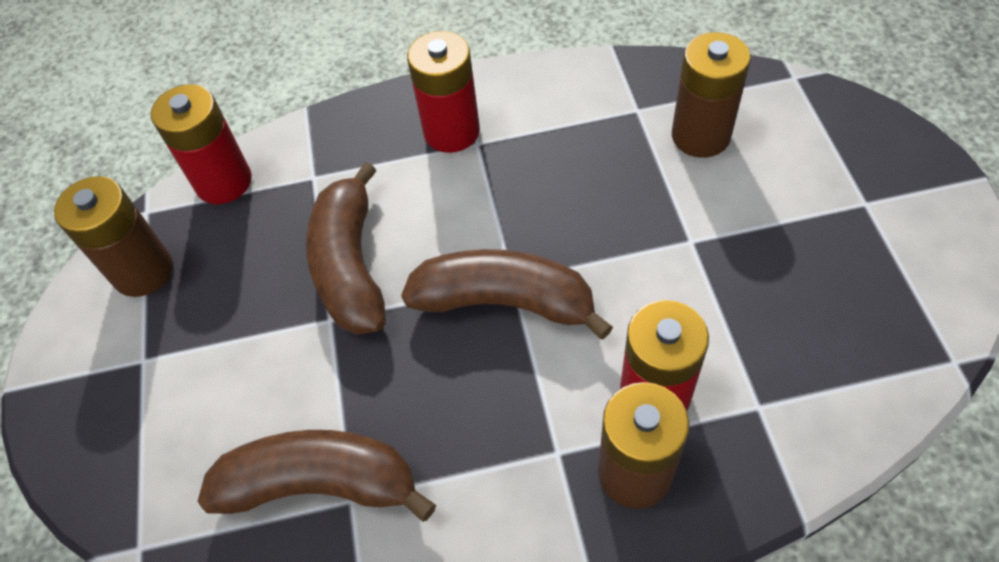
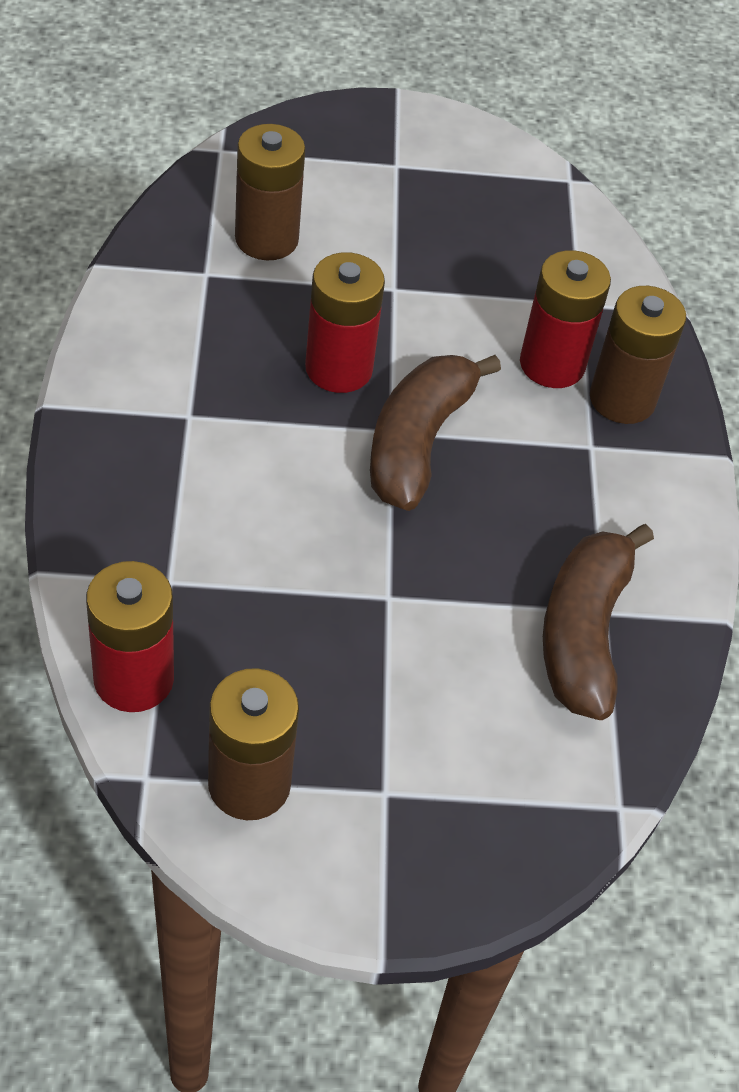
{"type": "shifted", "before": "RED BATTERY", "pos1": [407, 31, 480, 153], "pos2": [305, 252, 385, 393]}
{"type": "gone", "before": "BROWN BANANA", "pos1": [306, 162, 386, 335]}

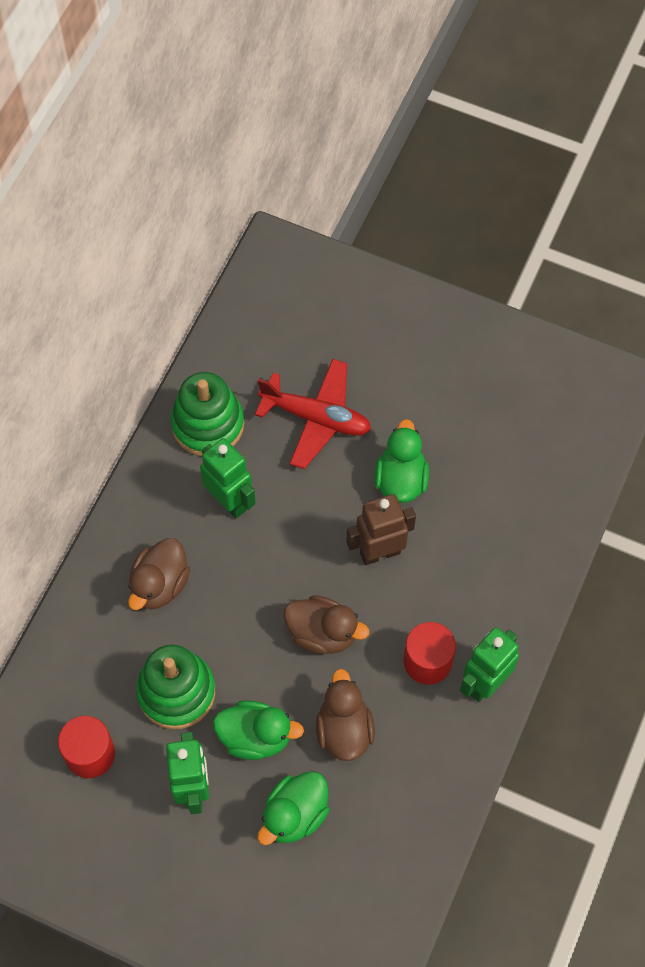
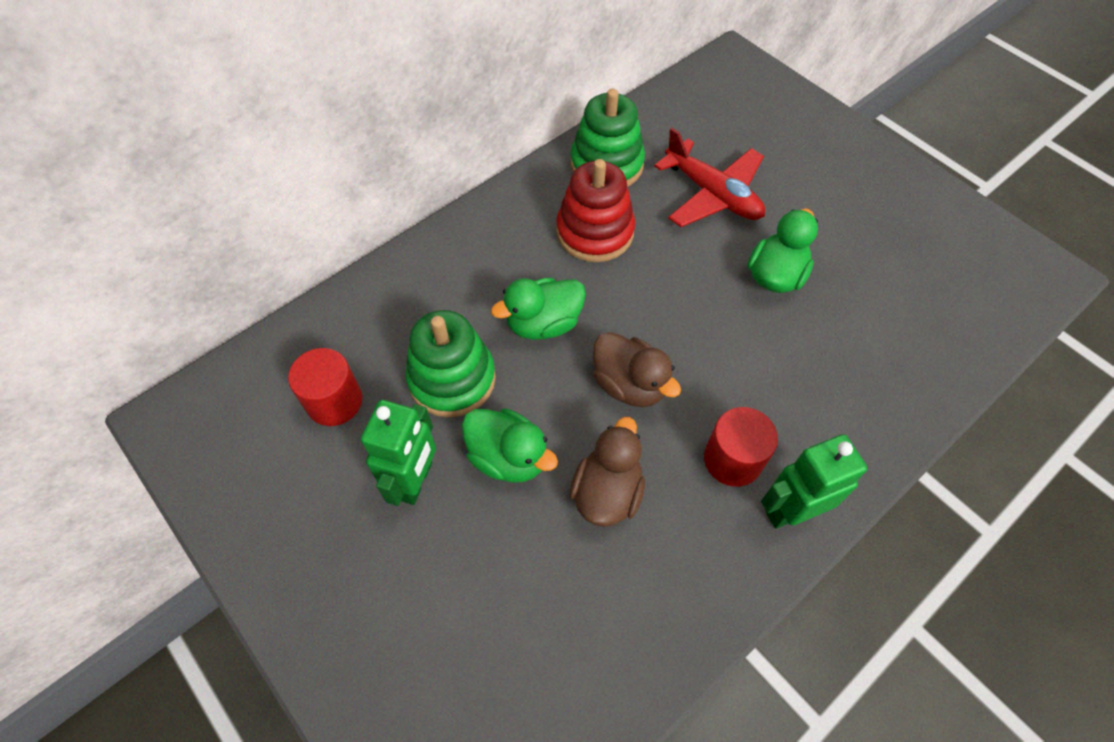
{"type": "shifted", "before": "GREEN DUCK", "pos1": [257, 771, 330, 845], "pos2": [491, 278, 586, 340]}
{"type": "swapped", "before": "GREEN ROBOT", "after": "RED STACKING TOY", "pos1": [200, 438, 256, 519], "pos2": [556, 159, 635, 262]}
{"type": "gone", "before": "BROWN DUCK", "pos1": [128, 538, 190, 610]}
{"type": "gone", "before": "BROWN ROBOT", "pos1": [346, 494, 416, 565]}

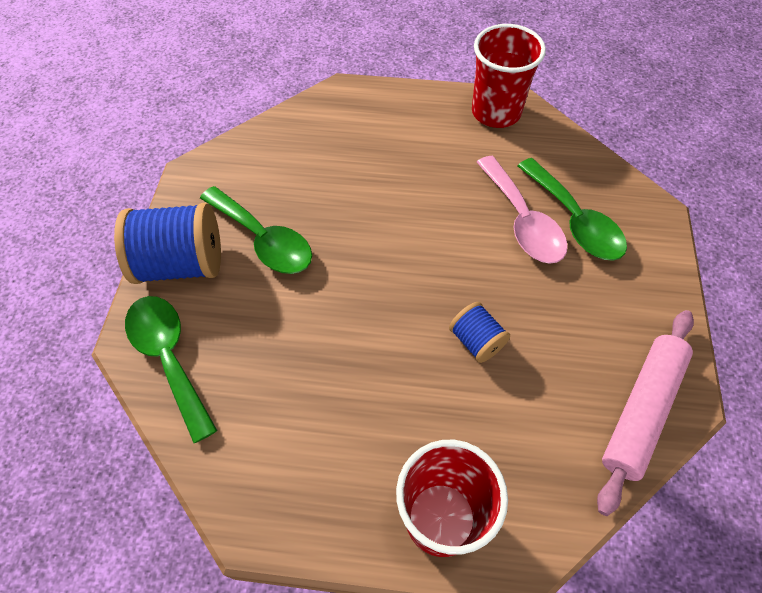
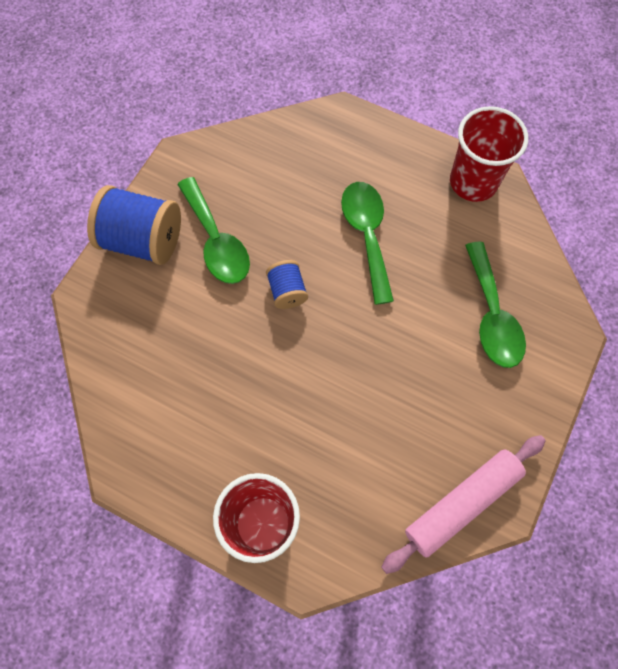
{"type": "shifted", "before": "BLUE SPOOL", "pos1": [449, 302, 510, 363], "pos2": [266, 260, 308, 309]}
{"type": "shifted", "before": "GREEN SPOON", "pos1": [125, 296, 218, 443], "pos2": [341, 182, 394, 305]}
{"type": "gone", "before": "PINK SPOON", "pos1": [476, 156, 568, 264]}

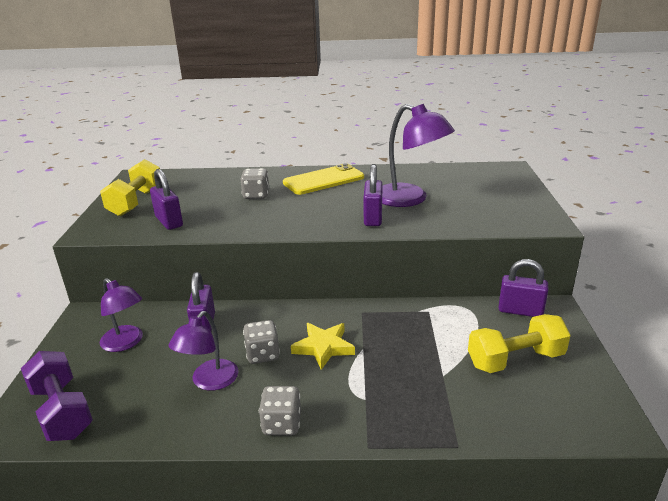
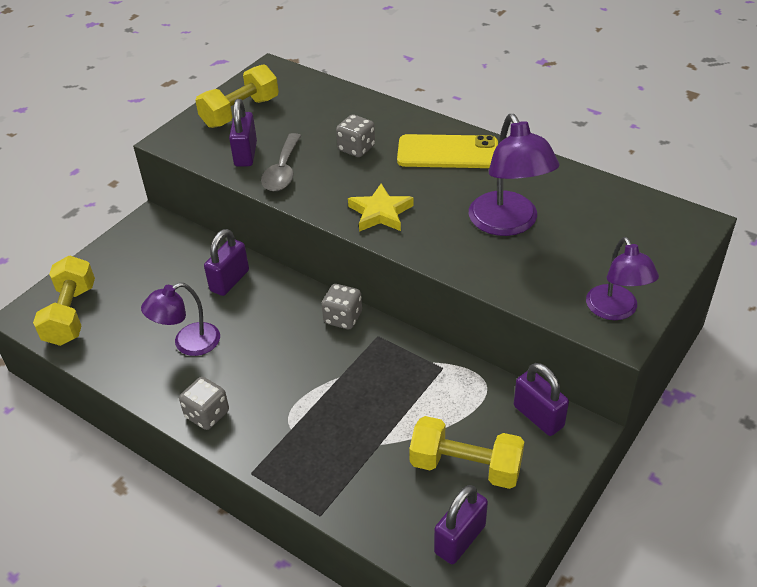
{"type": "repainted", "before": "PURPLE DUMBBELL", "after": "YELLOW DUMBBELL", "pos1": [21, 351, 93, 441], "pos2": [33, 256, 95, 346]}
{"type": "new", "after": "GREY SPOON", "pos2": [261, 133, 301, 191]}
{"type": "shifted", "before": "GREY DICE", "pos1": [243, 320, 280, 364], "pos2": [322, 284, 362, 329]}
{"type": "shifted", "before": "YELLOW STAR", "pos1": [291, 323, 355, 370], "pos2": [348, 184, 414, 232]}
{"type": "shifted", "before": "PURPLE PADLOCK", "pos1": [364, 164, 383, 226], "pos2": [434, 485, 488, 564]}
{"type": "shifted", "before": "PURPLE LAMP", "pos1": [100, 278, 143, 352], "pos2": [586, 237, 659, 320]}

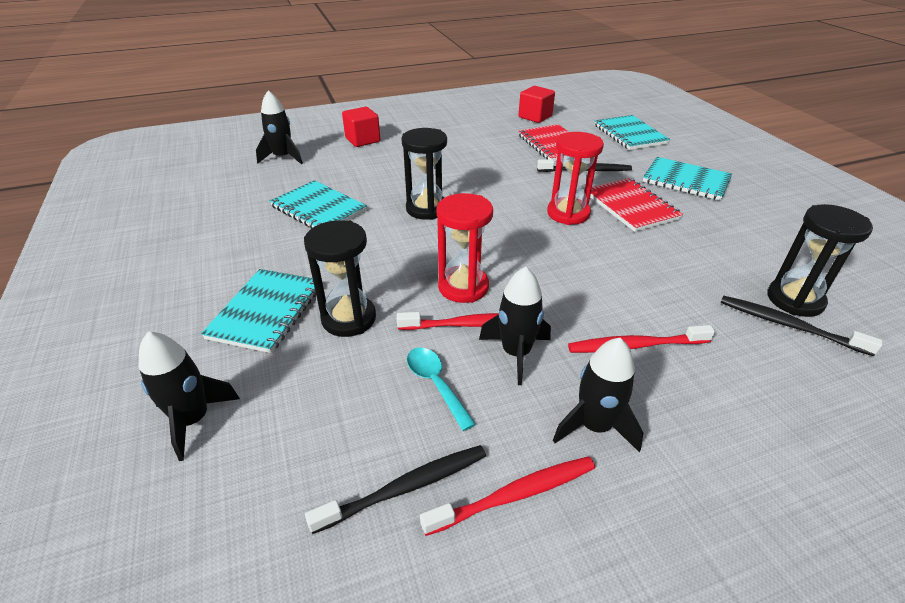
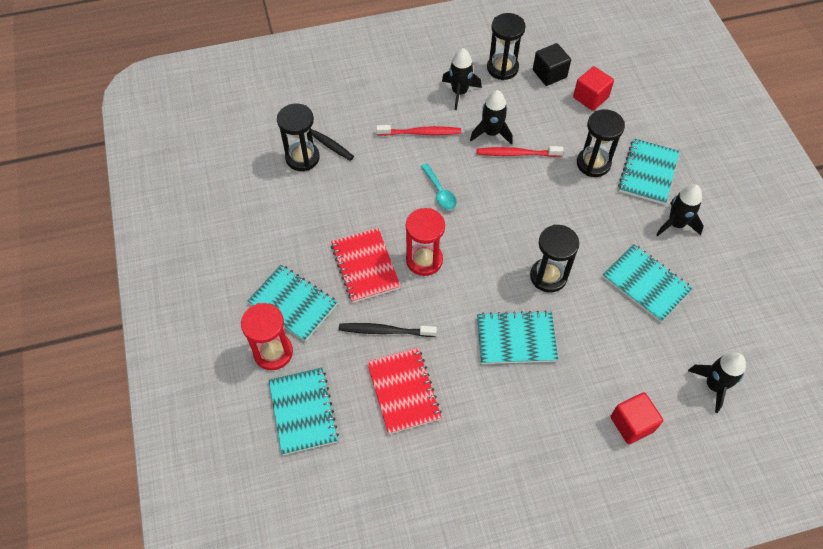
{"type": "shifted", "before": "RED HOURGLASS", "pos1": [437, 193, 493, 303], "pos2": [241, 303, 293, 370]}
{"type": "shifted", "before": "TURQUOISE SPOON", "pos1": [407, 347, 476, 431], "pos2": [421, 163, 457, 210]}
{"type": "new", "after": "TURQUOISE NOTEBOOK", "pos2": [477, 311, 558, 364]}
{"type": "swapped", "before": "RED TOOTHBRUSH", "after": "BLACK HOURGLASS", "pos1": [420, 456, 595, 536], "pos2": [487, 13, 526, 80]}
{"type": "swapped", "before": "BLACK TOOTHBRUSH", "after": "BLACK CUBE", "pos1": [305, 445, 486, 534], "pos2": [533, 43, 571, 86]}
{"type": "shifted", "before": "RED CUBE", "pos1": [519, 86, 555, 123], "pos2": [573, 66, 614, 111]}
{"type": "shifted", "before": "BLACK ROCKET", "pos1": [139, 331, 240, 461], "pos2": [656, 184, 704, 237]}

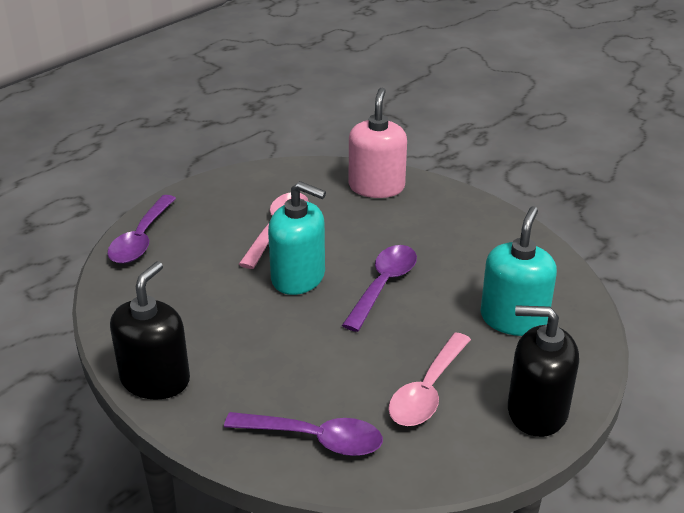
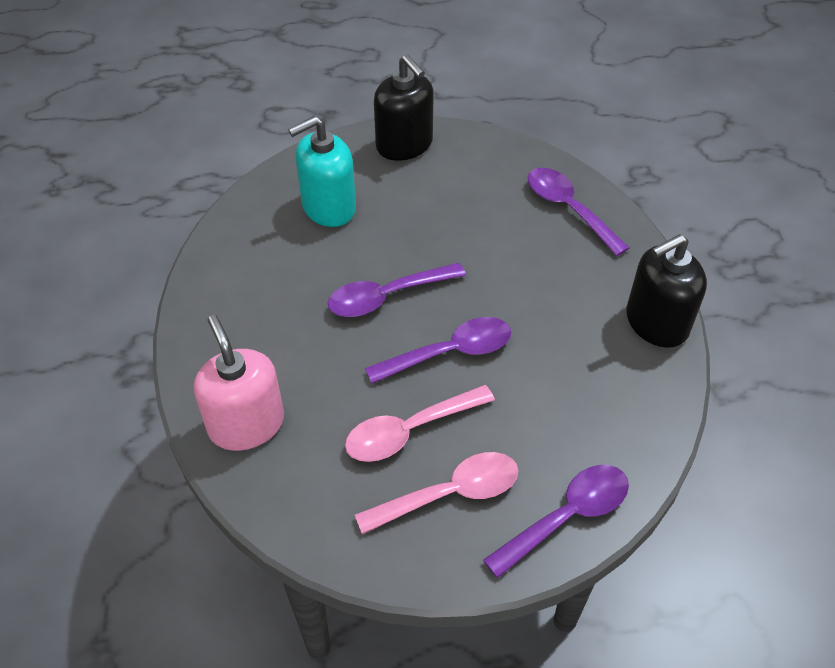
{"type": "rotated", "before": "PINK SOAP DISPENSER", "pos1": [349, 88, 407, 198], "pos2": [194, 315, 284, 451], "turn": 105}
{"type": "shifted", "before": "PINK SPOON", "pos1": [388, 332, 471, 426], "pos2": [355, 452, 519, 534]}
{"type": "swapped", "before": "TURQUOISE SOAP DISPENSER", "after": "PURPLE SPOON", "pos1": [268, 181, 326, 295], "pos2": [365, 317, 512, 384]}

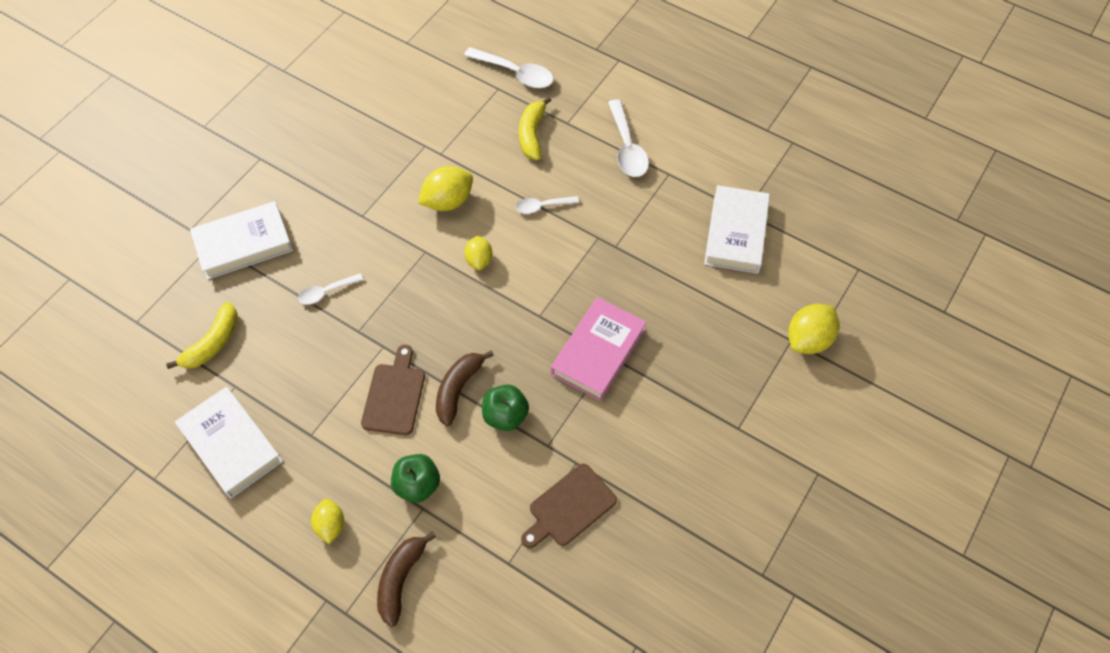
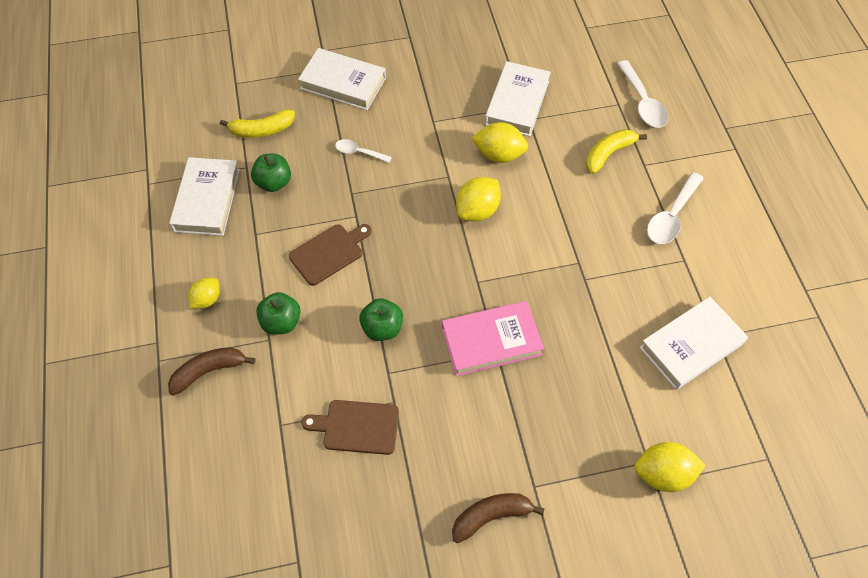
{"type": "new", "after": "GREEN APPLE", "pos2": [251, 154, 291, 192]}
{"type": "shifted", "before": "BROWN BANANA", "pos1": [436, 350, 494, 426], "pos2": [452, 493, 545, 543]}
{"type": "scaled", "before": "YELLOW LEMON", "pos1": [464, 235, 492, 270], "pos2": [456, 177, 501, 222], "scale": 1.58}
{"type": "new", "after": "WHITE BOOK", "pos2": [485, 61, 551, 136]}
{"type": "gone", "before": "WHITE SPOON", "pos1": [516, 196, 579, 214]}

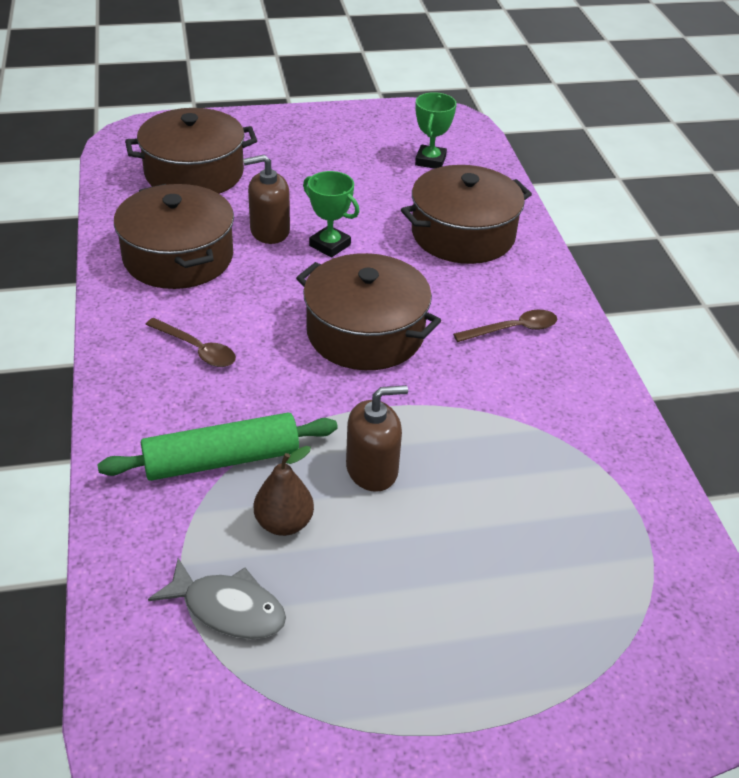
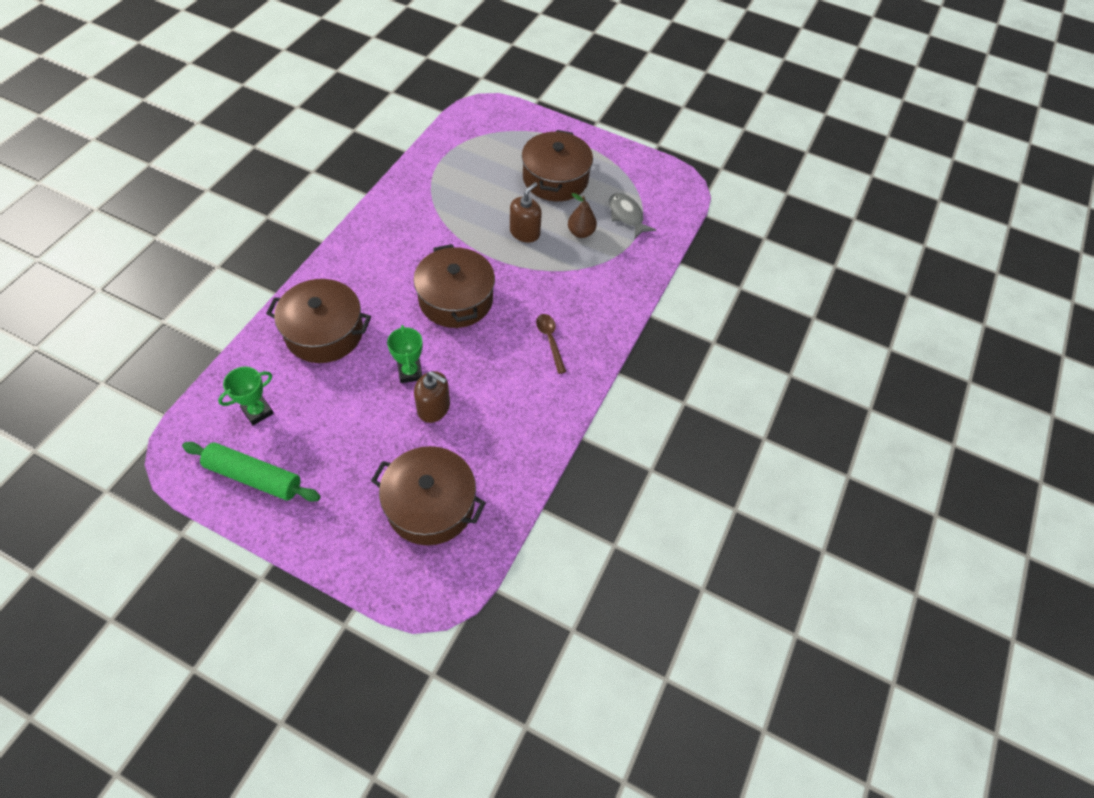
{"type": "shifted", "before": "GREEN ROLLING PIN", "pos1": [97, 413, 338, 481], "pos2": [182, 442, 320, 501]}
{"type": "rotated", "before": "BROWN SOAP DISPENSER", "pos1": [346, 385, 408, 492], "pos2": [510, 182, 542, 242], "turn": 105}
{"type": "shifted", "before": "BROWN POT", "pos1": [114, 184, 234, 289], "pos2": [522, 130, 593, 201]}
{"type": "gone", "before": "BROWN SPOON", "pos1": [453, 310, 557, 342]}

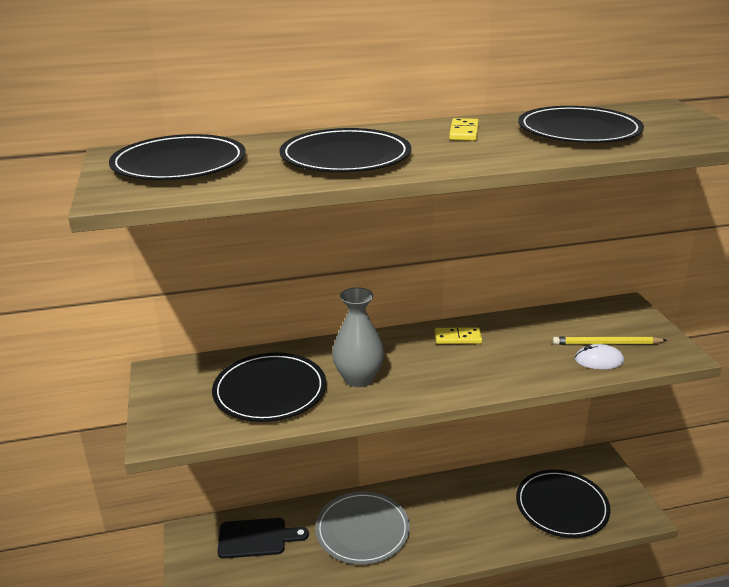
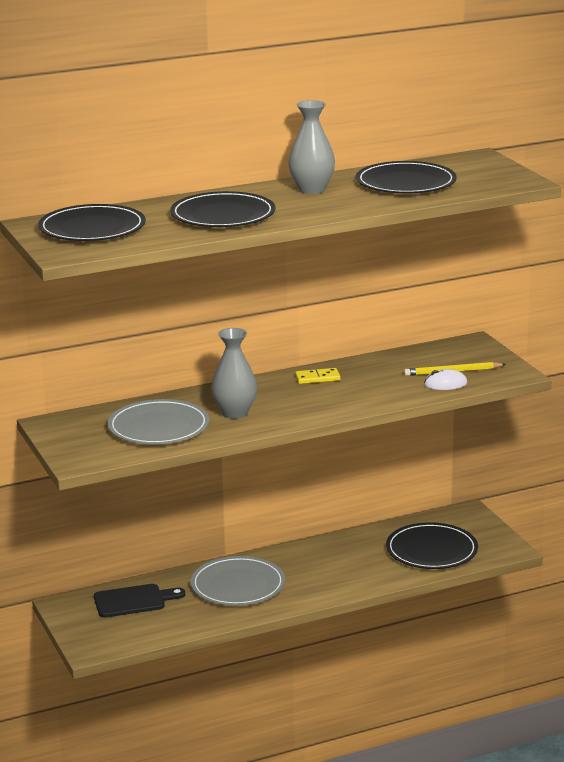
{"type": "repainted", "before": "BLACK PLATE", "after": "GREY PLATE", "pos1": [212, 353, 326, 422], "pos2": [108, 399, 209, 445]}
{"type": "swapped", "before": "YELLOW DOMINO", "after": "GREY VASE", "pos1": [449, 118, 479, 141], "pos2": [288, 100, 335, 194]}

